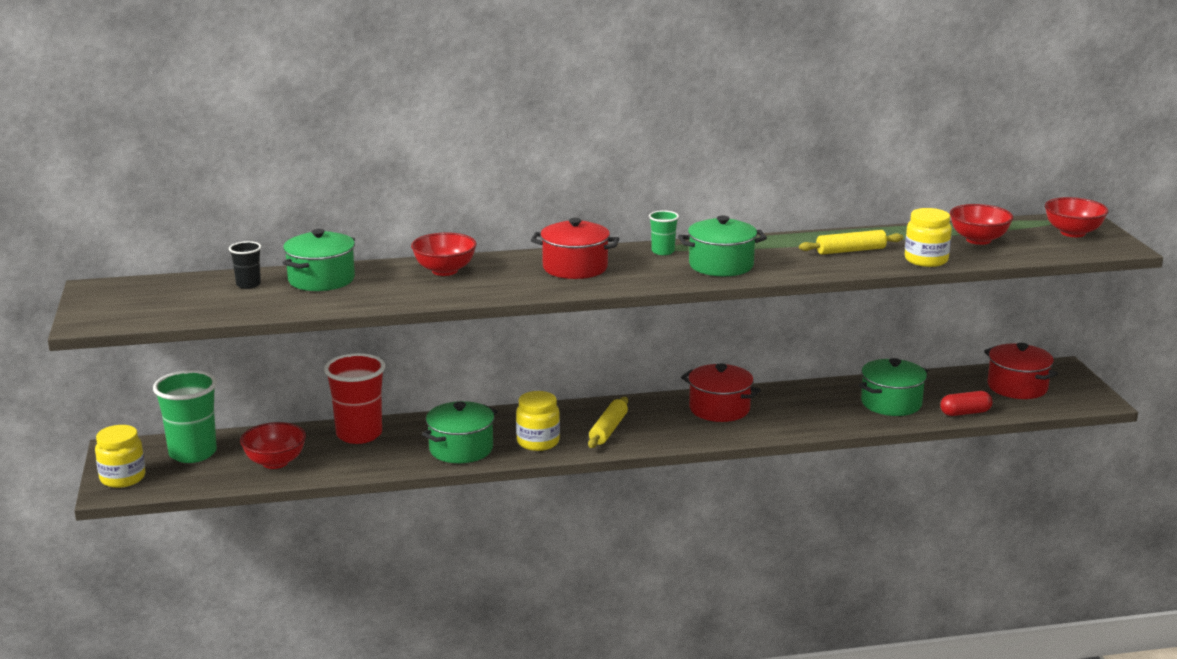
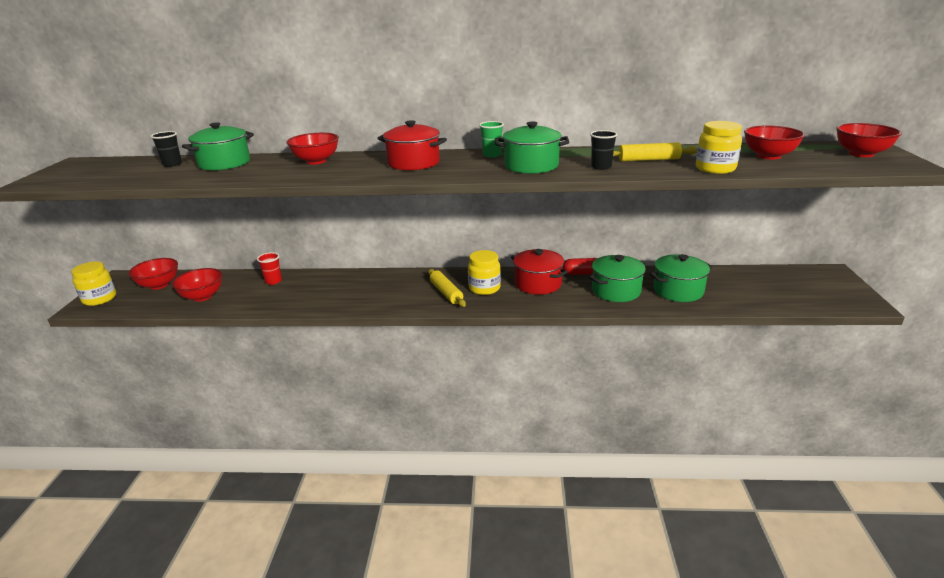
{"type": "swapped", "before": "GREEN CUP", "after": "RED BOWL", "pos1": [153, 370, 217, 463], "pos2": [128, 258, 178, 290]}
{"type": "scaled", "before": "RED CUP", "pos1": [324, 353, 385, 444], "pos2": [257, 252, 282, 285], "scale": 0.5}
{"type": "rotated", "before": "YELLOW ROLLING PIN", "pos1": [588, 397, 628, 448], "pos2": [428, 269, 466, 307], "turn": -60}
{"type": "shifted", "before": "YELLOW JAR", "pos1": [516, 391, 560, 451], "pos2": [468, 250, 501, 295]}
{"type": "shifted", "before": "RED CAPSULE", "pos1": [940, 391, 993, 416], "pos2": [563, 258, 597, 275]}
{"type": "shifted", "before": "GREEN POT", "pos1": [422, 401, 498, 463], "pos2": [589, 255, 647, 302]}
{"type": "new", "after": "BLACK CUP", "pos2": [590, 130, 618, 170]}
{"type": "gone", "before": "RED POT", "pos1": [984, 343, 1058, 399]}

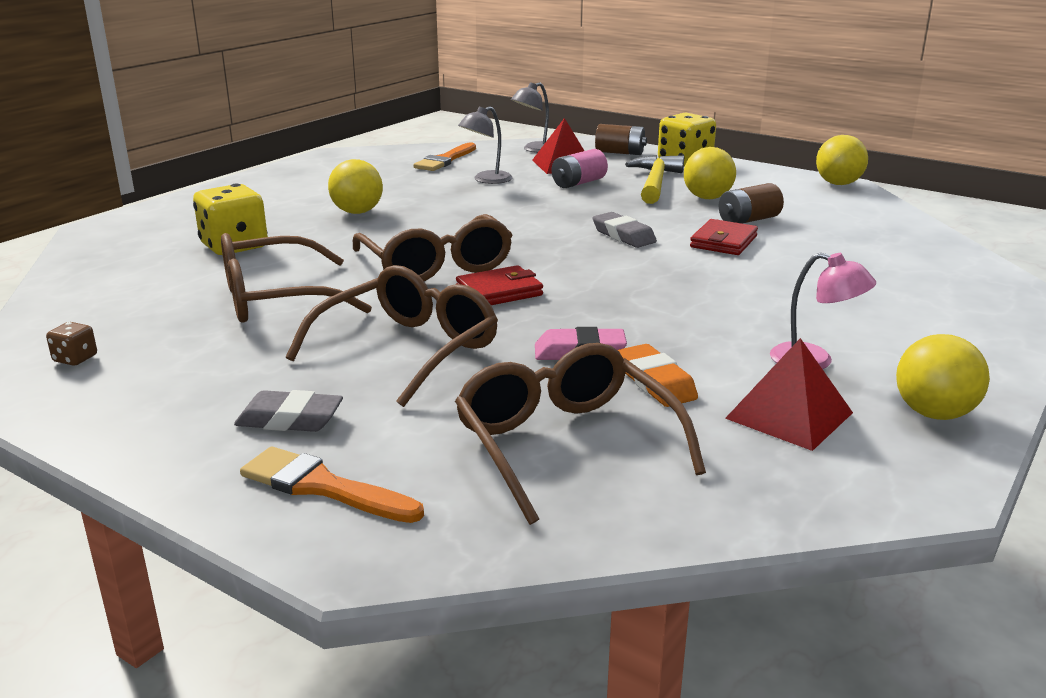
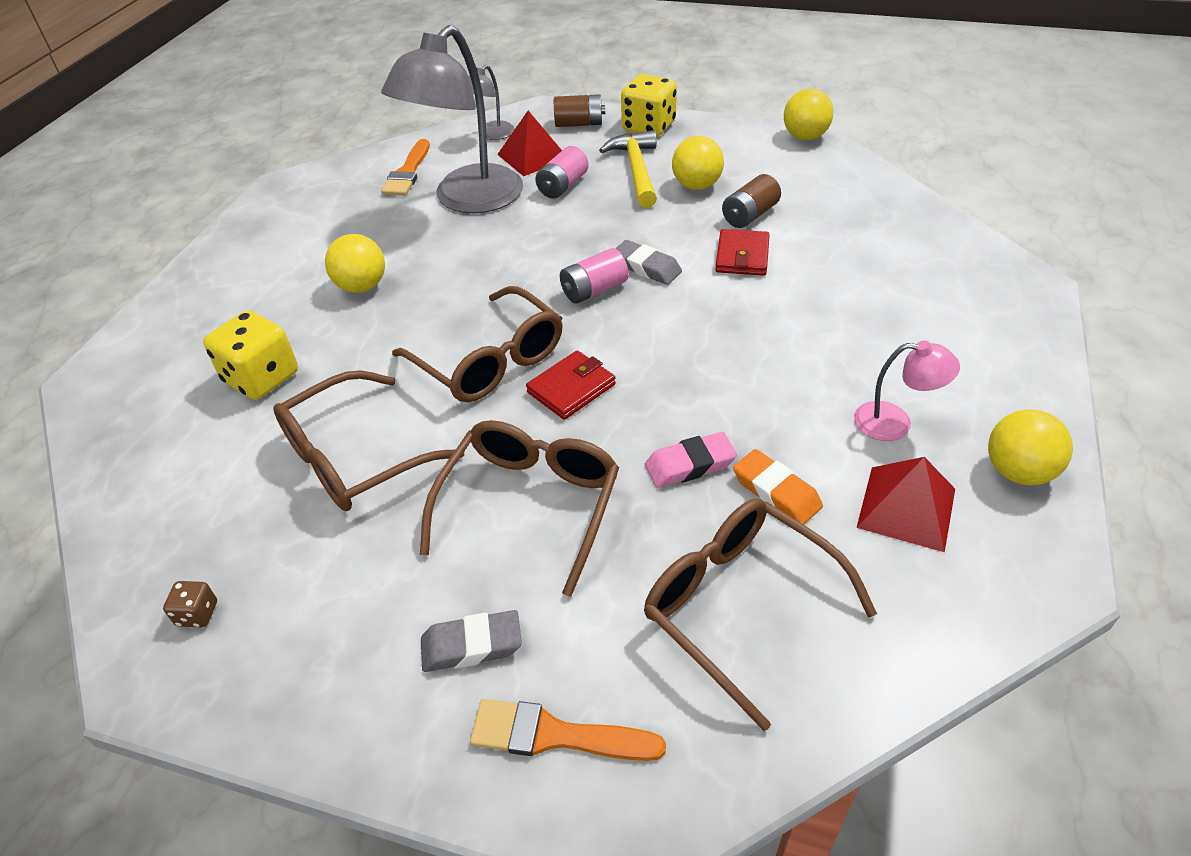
{"type": "scaled", "before": "GREY LAMP", "pos1": [458, 106, 513, 184], "pos2": [381, 25, 523, 214], "scale": 2.18}
{"type": "new", "after": "PINK BATTERY", "pos2": [560, 248, 629, 304]}

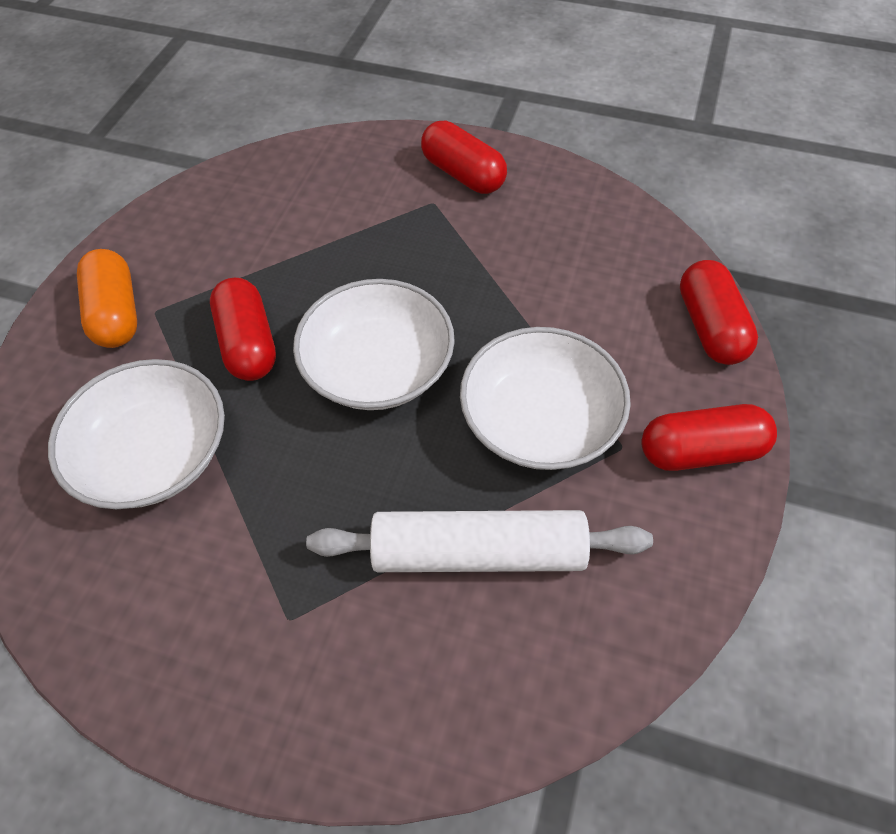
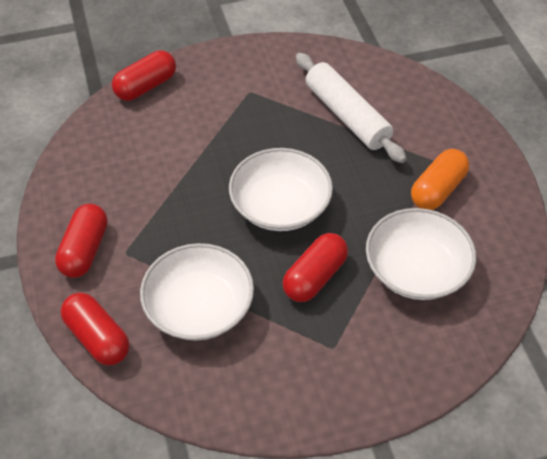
{"type": "shifted", "before": "RED CAPSULE", "pos1": [641, 404, 777, 471], "pos2": [61, 293, 130, 365]}
{"type": "shifted", "before": "WHITE BOWL", "pos1": [460, 327, 631, 470], "pos2": [140, 243, 254, 341]}
{"type": "shifted", "before": "ORANGE CAPSULE", "pos1": [77, 249, 137, 348], "pos2": [411, 149, 469, 210]}

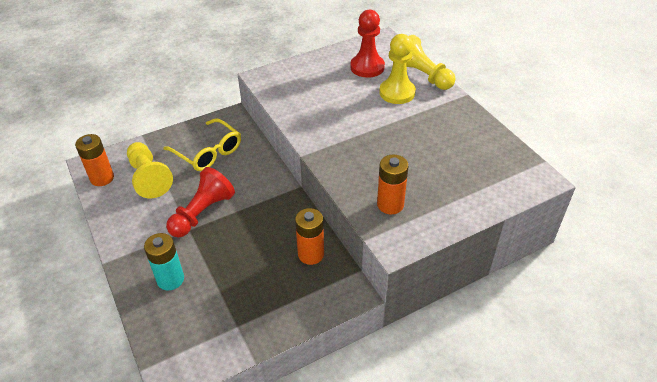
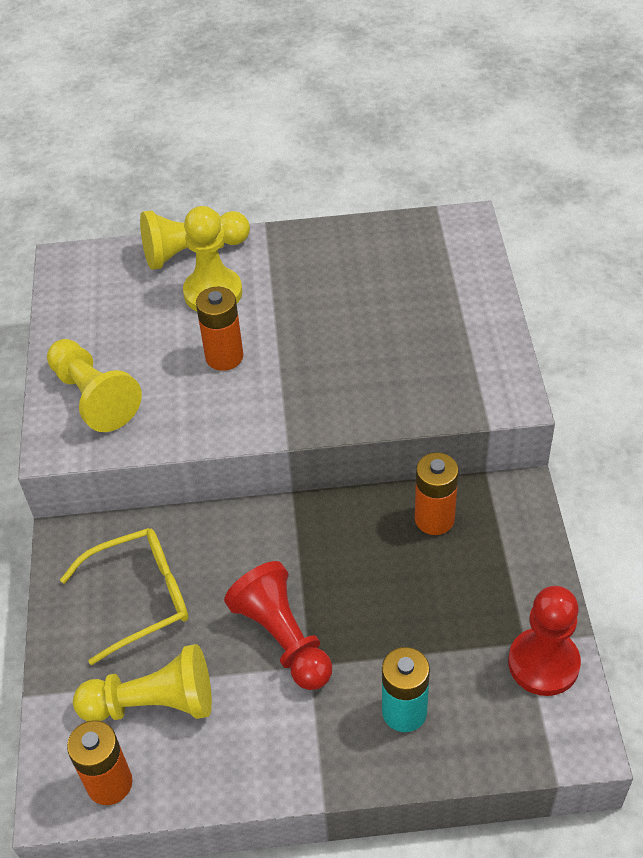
{"type": "new", "after": "YELLOW PAWN", "pos2": [47, 339, 142, 432]}
{"type": "shifted", "before": "ORANGE BATTERY", "pos1": [377, 154, 409, 214], "pos2": [196, 287, 243, 371]}
{"type": "shifted", "before": "RED PAWN", "pos1": [350, 10, 385, 78], "pos2": [508, 586, 581, 696]}

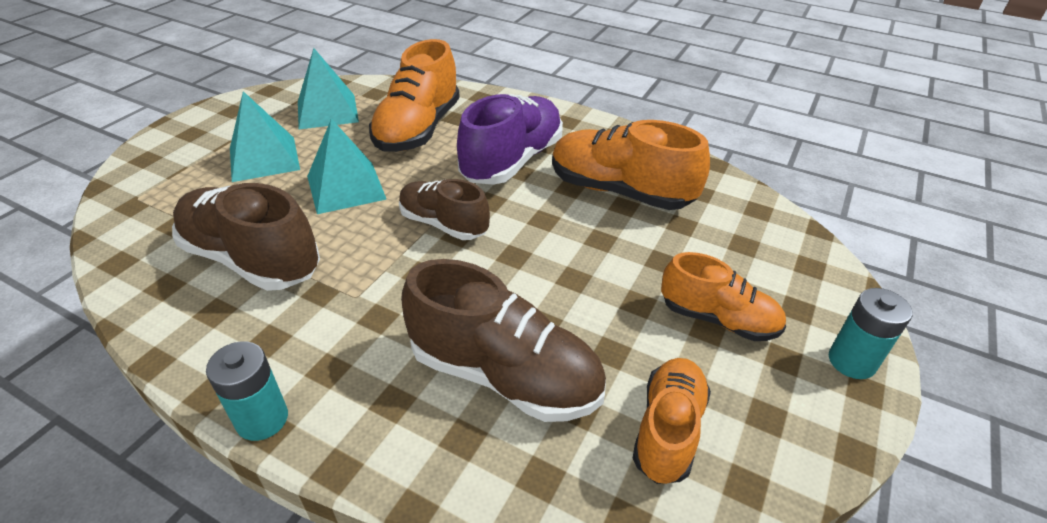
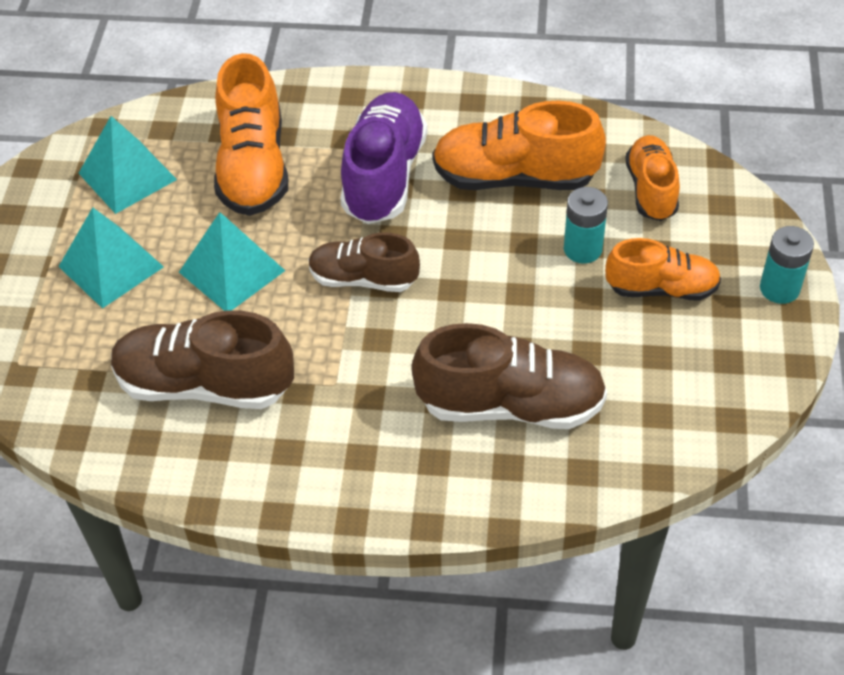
{"type": "shifted", "before": "TURQUOISE BATTERY", "pos1": [206, 341, 288, 441], "pos2": [564, 187, 608, 264]}
{"type": "shifted", "before": "ORANGE SHOE", "pos1": [633, 358, 711, 484], "pos2": [625, 135, 680, 221]}

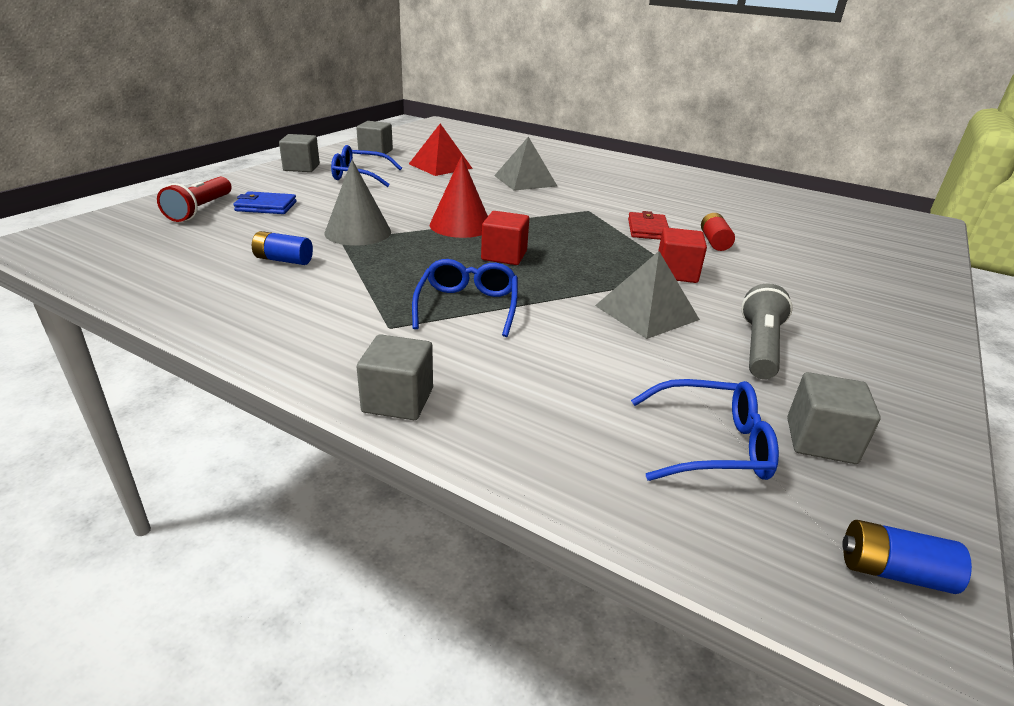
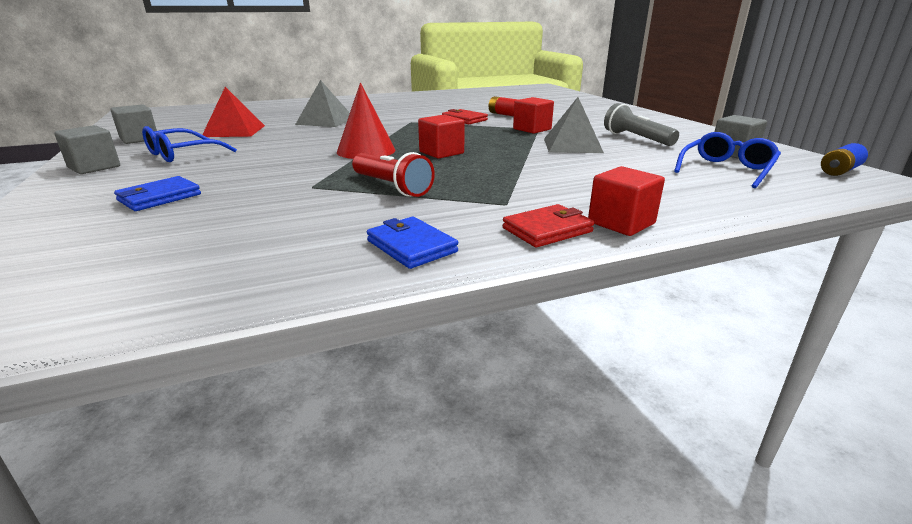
{"type": "shifted", "before": "RED FLASHLIGHT", "pos1": [157, 177, 232, 222], "pos2": [352, 152, 435, 197]}
{"type": "new", "after": "BLUE WALLET", "pos2": [367, 217, 458, 269]}
{"type": "new", "after": "RED WALLET", "pos2": [503, 204, 594, 248]}
{"type": "repainted", "before": "GREY CUBE", "after": "RED CUBE", "pos1": [357, 334, 433, 420], "pos2": [588, 166, 665, 236]}
{"type": "gone", "before": "BLUE BATTERY", "pos1": [252, 231, 313, 265]}
{"type": "gone", "before": "GREY CONE", "pos1": [325, 160, 391, 246]}
{"type": "gone", "before": "BLUE GLASSES", "pos1": [412, 259, 518, 337]}

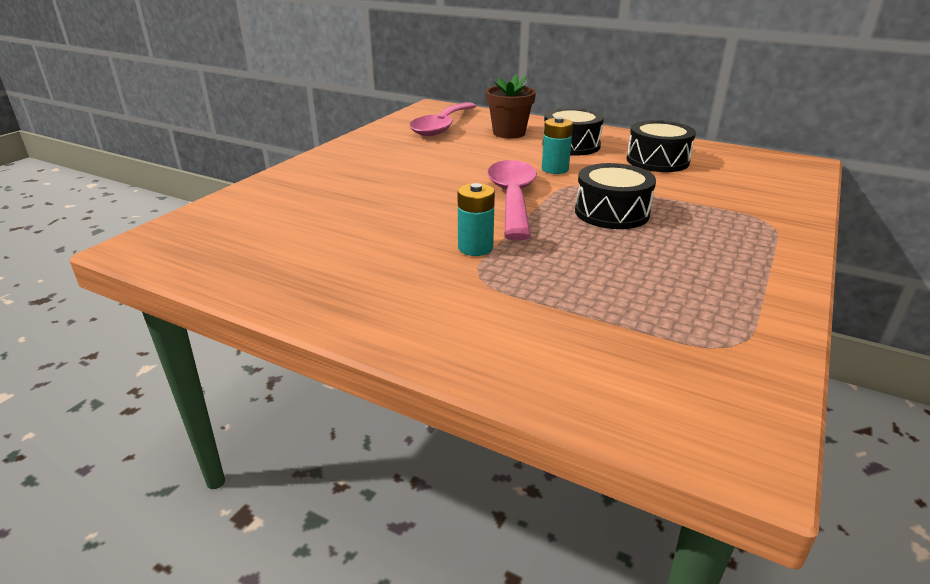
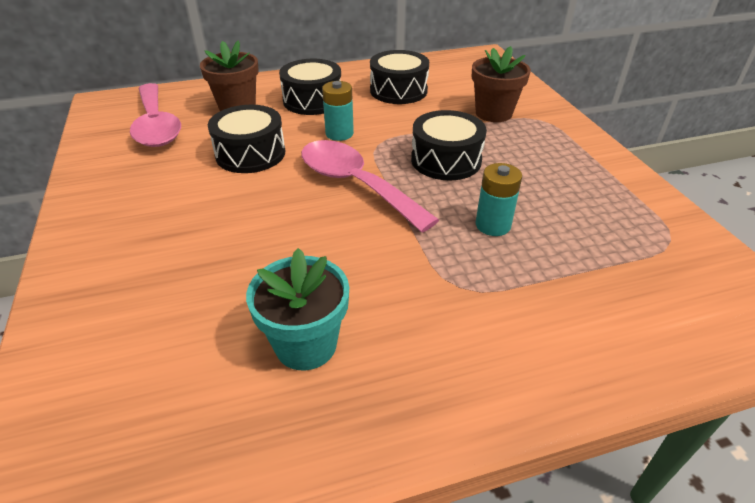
{"type": "new", "after": "BLACK DRUM", "pos2": [208, 105, 285, 173]}
{"type": "new", "after": "TURQUOISE FLOWER POT", "pos2": [246, 248, 349, 370]}
{"type": "new", "after": "BROWN FLOWER POT", "pos2": [472, 46, 531, 122]}
{"type": "shifted", "before": "TURQUOISE BATTERY", "pos1": [458, 183, 495, 256], "pos2": [476, 163, 522, 236]}

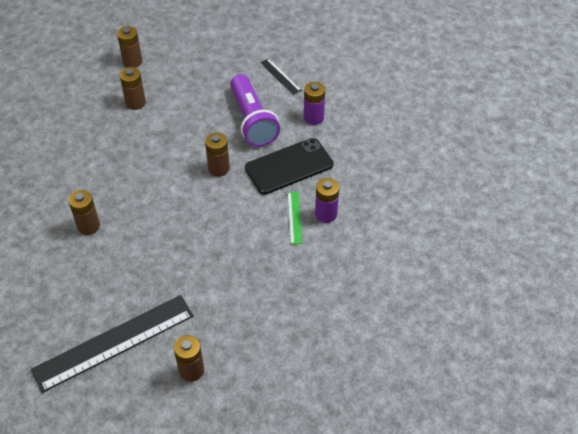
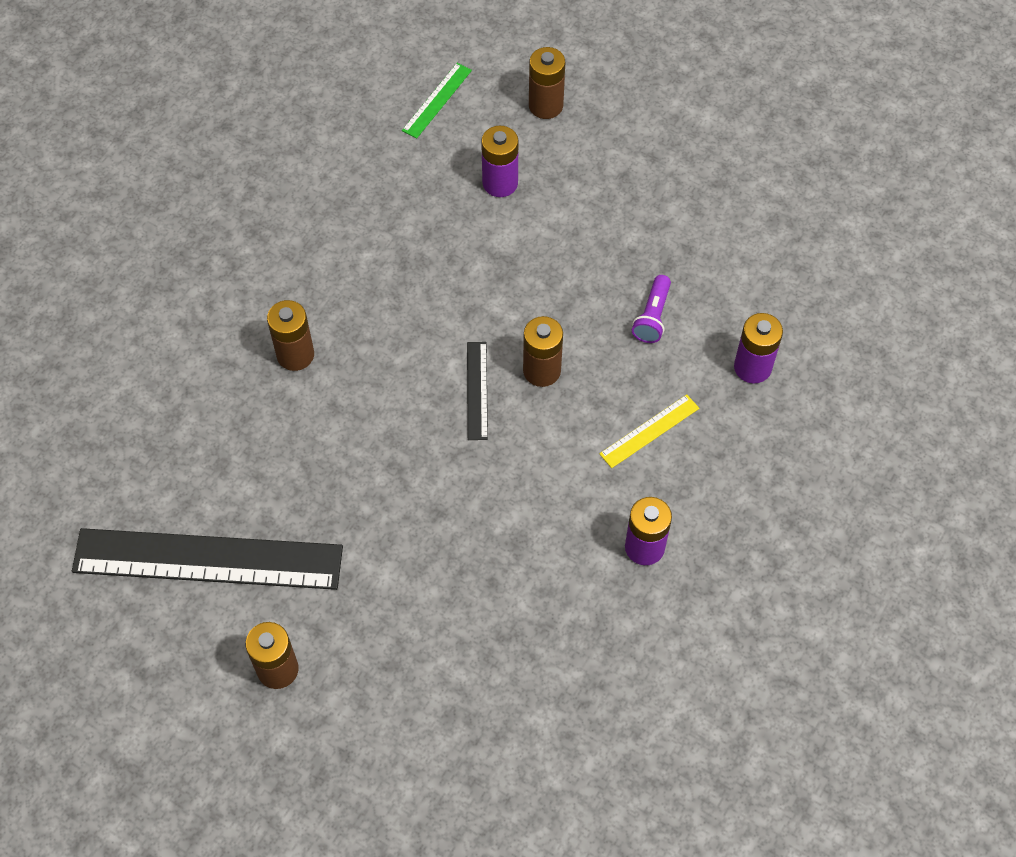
{"type": "shifted", "before": "GREEN RULER", "pos1": [287, 192, 302, 244], "pos2": [402, 63, 472, 139]}
{"type": "shifted", "before": "BLACK RULER", "pos1": [261, 58, 301, 95], "pos2": [467, 342, 488, 440]}
{"type": "repainted", "before": "BROWN BATTERY", "after": "PURPLE BATTERY", "pos1": [120, 67, 146, 110], "pos2": [481, 126, 519, 197]}
{"type": "swapped", "before": "BLACK PHONE", "after": "YELLOW RULER", "pos1": [245, 138, 333, 195], "pos2": [599, 394, 699, 468]}
{"type": "scaled", "before": "PURPLE FLASHLIGHT", "pos1": [230, 74, 280, 147], "pos2": [632, 275, 671, 343], "scale": 0.46}

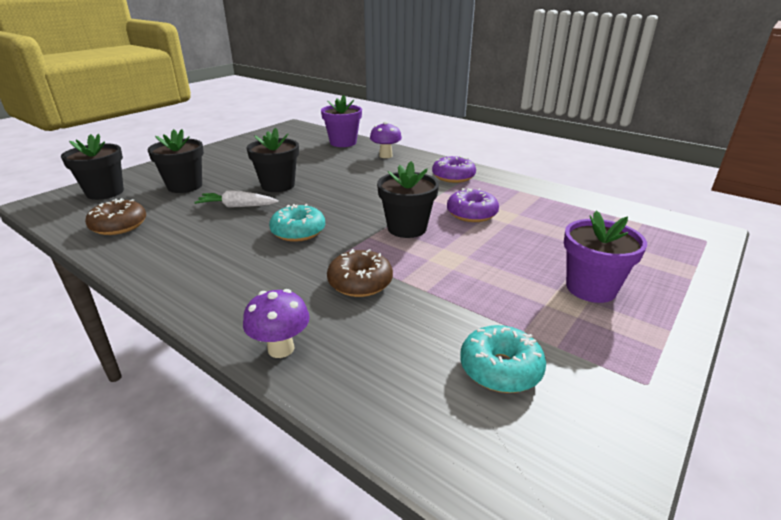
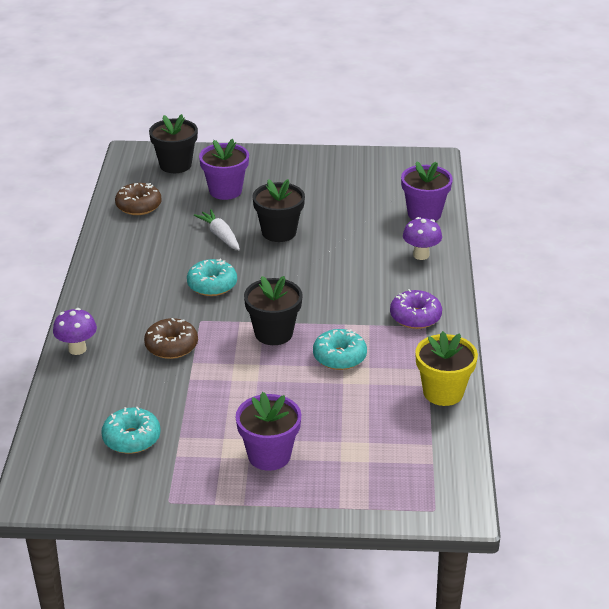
{"type": "repainted", "before": "BLACK FLOWER POT", "after": "PURPLE FLOWER POT", "pos1": [147, 129, 204, 193], "pos2": [199, 139, 249, 200]}
{"type": "repainted", "before": "PURPLE DONUT", "after": "TURQUOISE DONUT", "pos1": [447, 188, 499, 222], "pos2": [313, 329, 367, 370]}
{"type": "new", "after": "YELLOW FLOWER POT", "pos2": [415, 331, 478, 406]}

